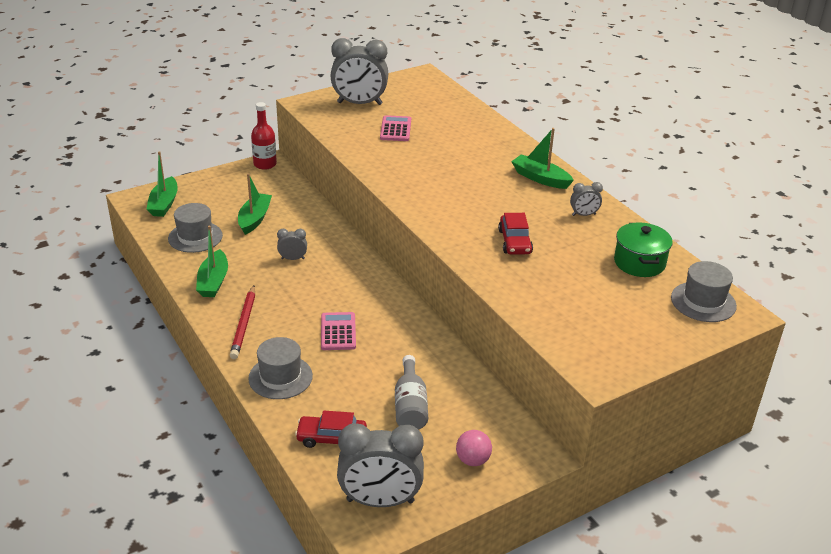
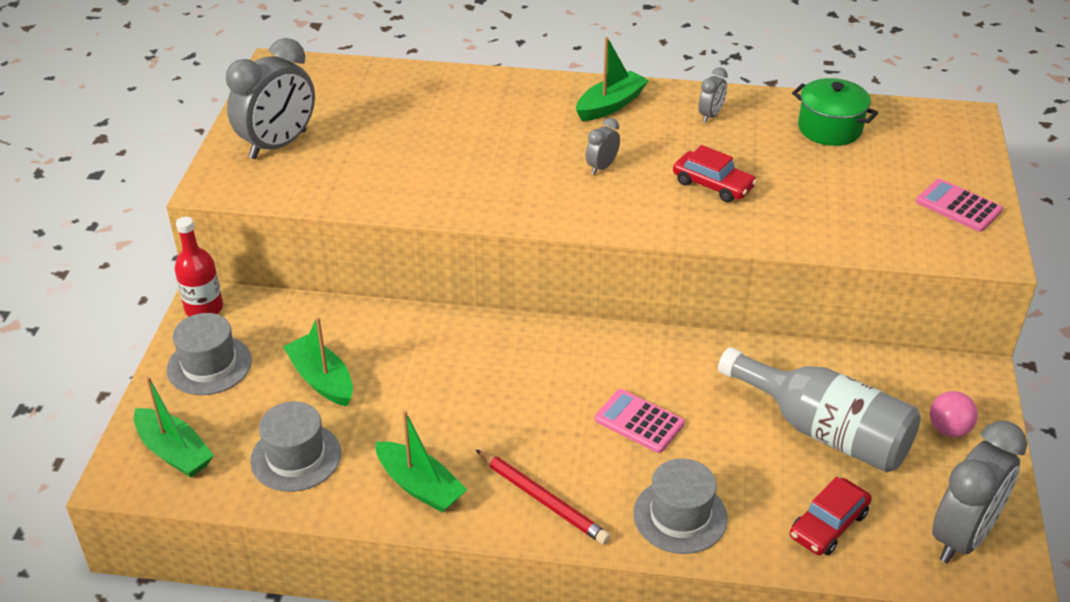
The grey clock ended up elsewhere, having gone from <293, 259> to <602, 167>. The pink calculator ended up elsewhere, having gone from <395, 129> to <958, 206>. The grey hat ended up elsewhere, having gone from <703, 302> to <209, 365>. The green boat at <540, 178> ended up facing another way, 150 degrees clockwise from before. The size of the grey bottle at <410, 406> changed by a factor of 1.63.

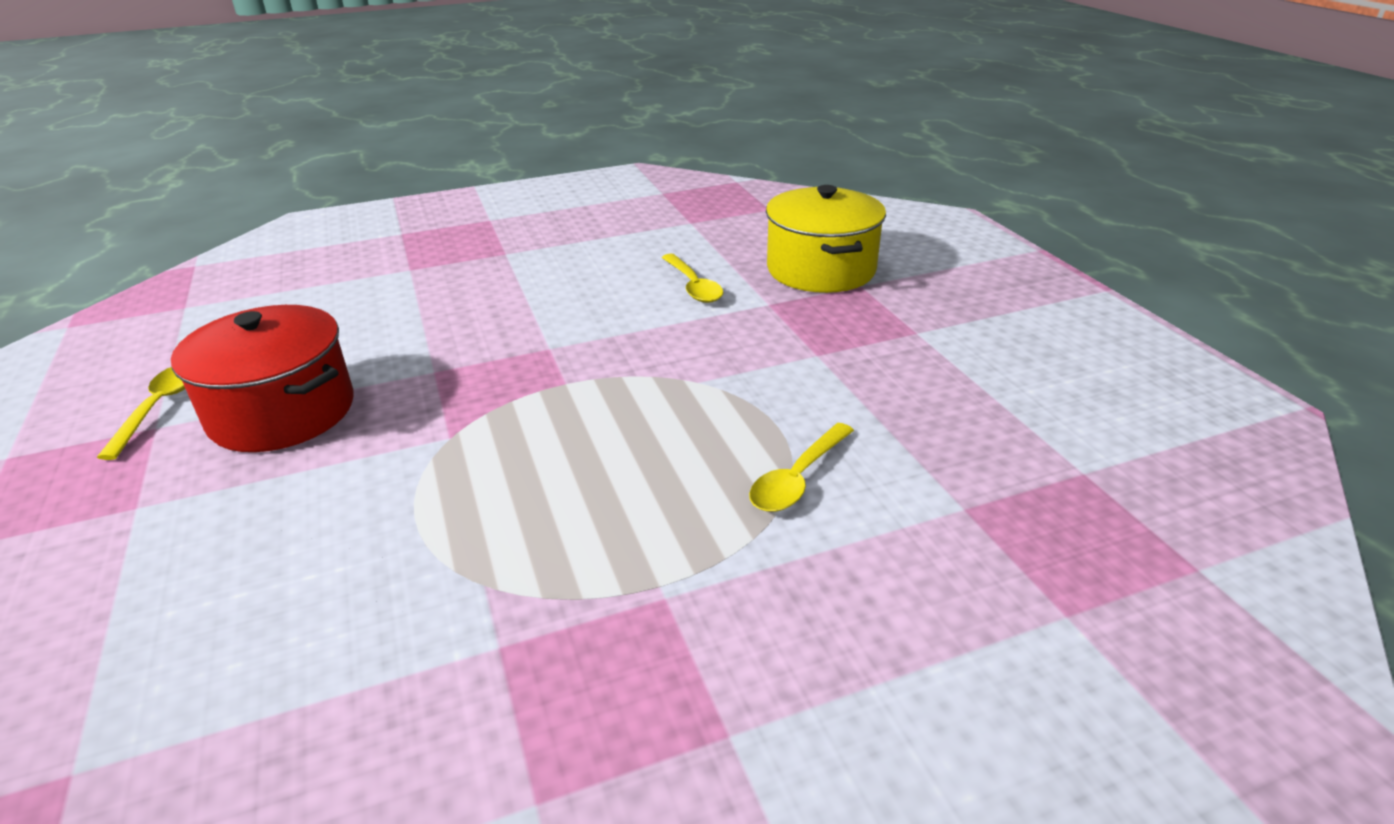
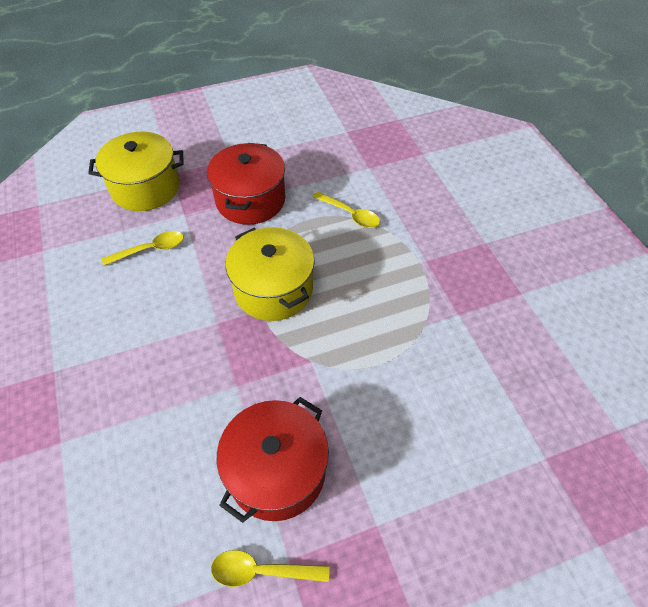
The second view gained the red pot at <250, 200>. The second view gained the yellow pot at <273, 289>.

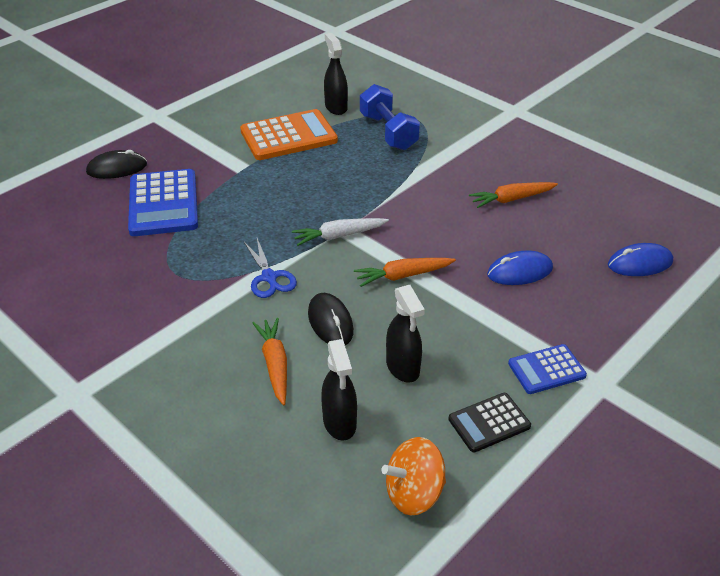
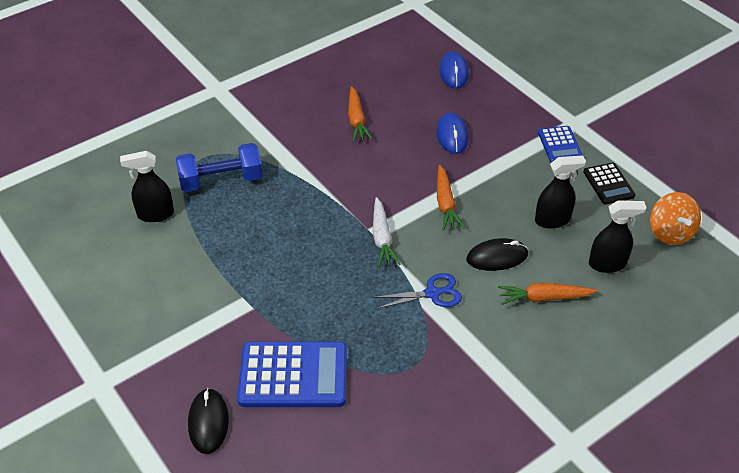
The second view lost the orange calculator at <288, 136>.

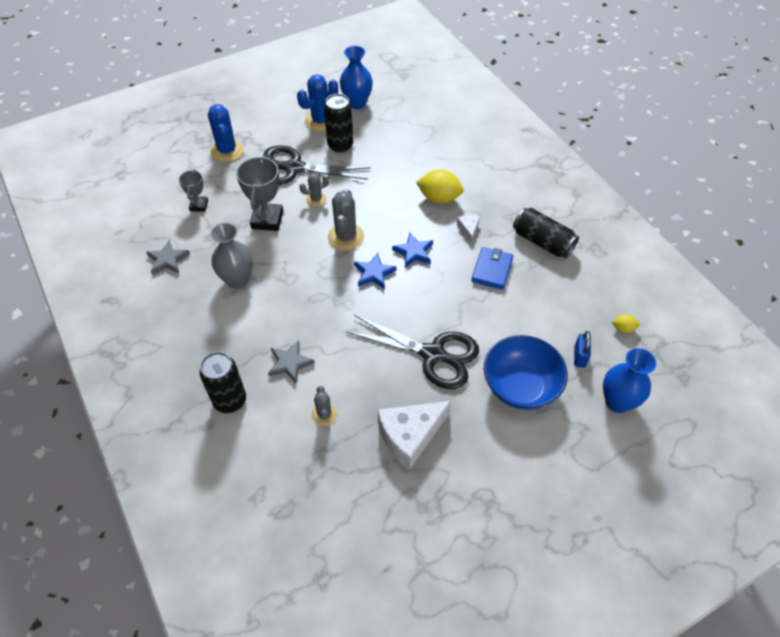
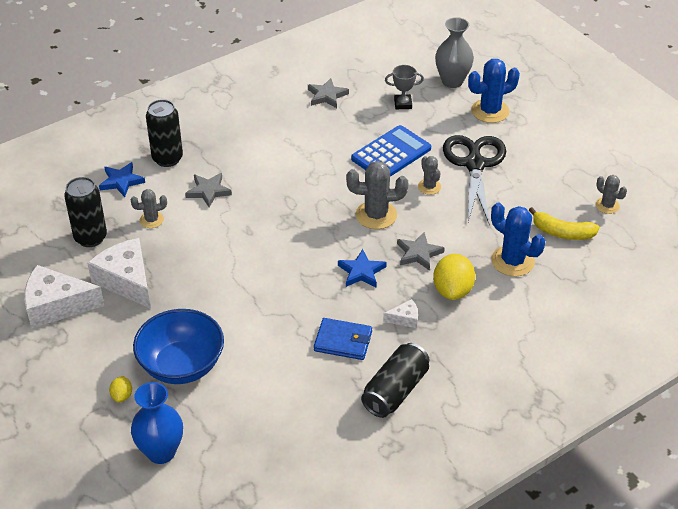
The second view lost the black scissors at <433, 354>. The second view lost the blue padlock at <579, 356>. The second view gained the white cheese at <56, 306>. The second view gained the grey star at <419, 253>. The second view gained the yellow banana at <562, 233>. The grey vase ended up elsewhere, having gone from <237, 280> to <452, 81>. The blue cactus ended up elsewhere, having gone from <320, 121> to <512, 261>. The black can ended up elsewhere, having gone from <340, 145> to <90, 238>. The blue star ended up elsewhere, having gone from <374, 273> to <121, 181>. The yellow lemon ended up elsewhere, having gone from <623, 328> to <122, 396>. Where the grey trophy stood at <267, 220>, the blue calculator came to stand at <391, 154>. Where the blue vase stood at <357, 103>, the grey cactus came to stand at <607, 205>.

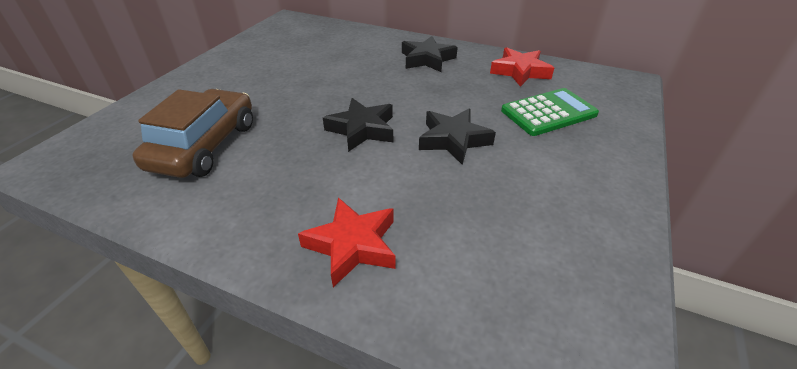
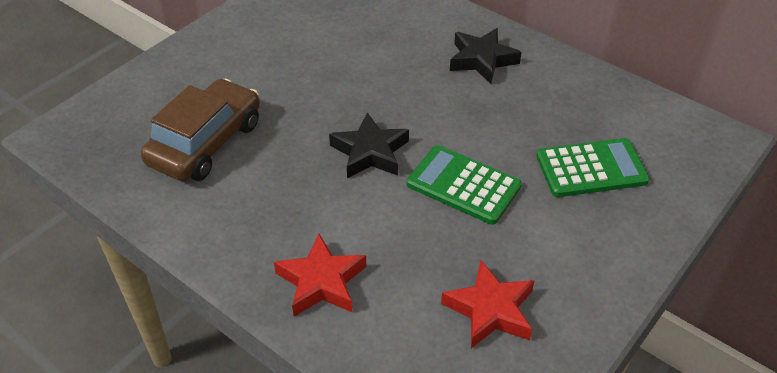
The red star ended up elsewhere, having gone from <520, 71> to <490, 310>. Where the black star stood at <453, 140>, the green calculator came to stand at <463, 185>.

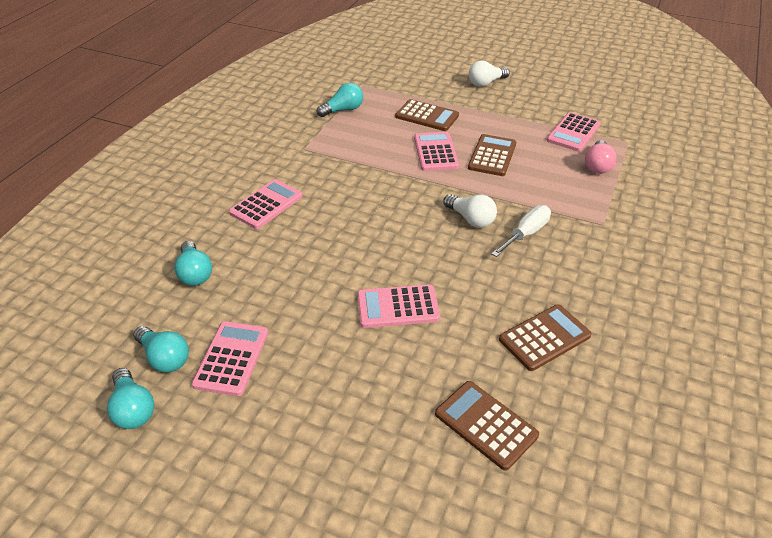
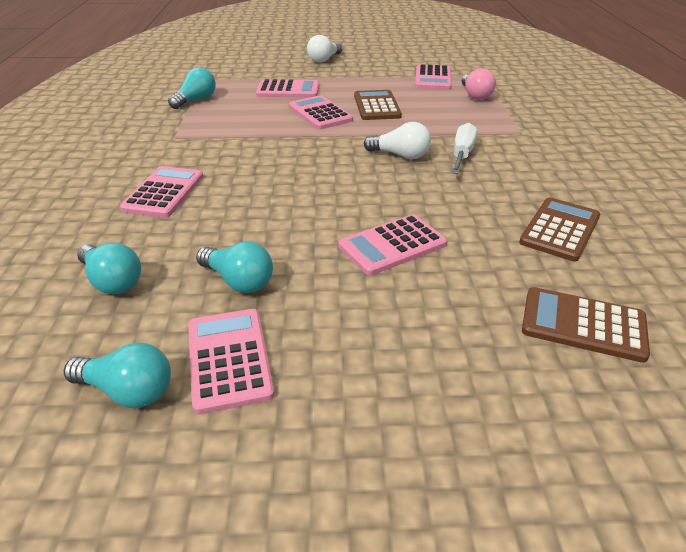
The turquoise light bulb ended up elsewhere, having gone from <133, 409> to <238, 281>. What was the brown calculator at <427, 116> turned into the pink calculator at <288, 90>.

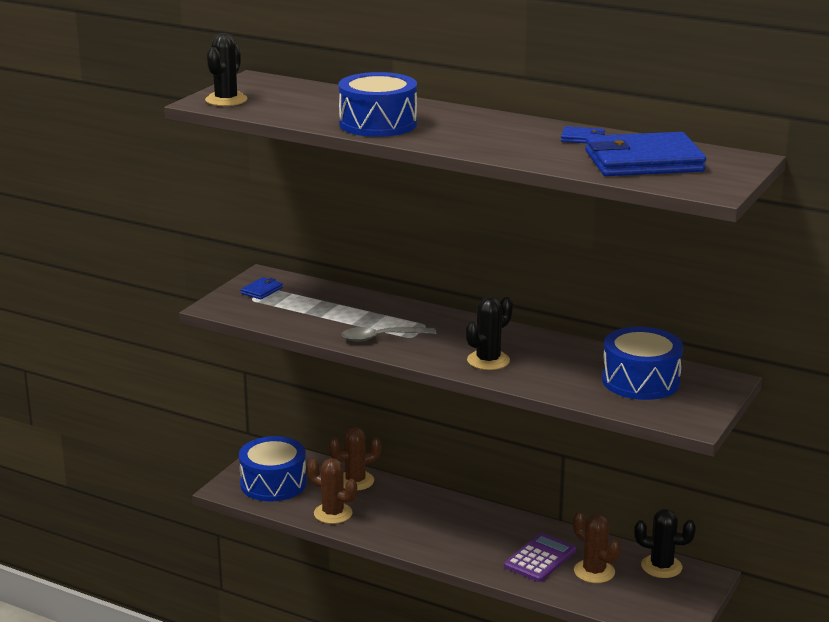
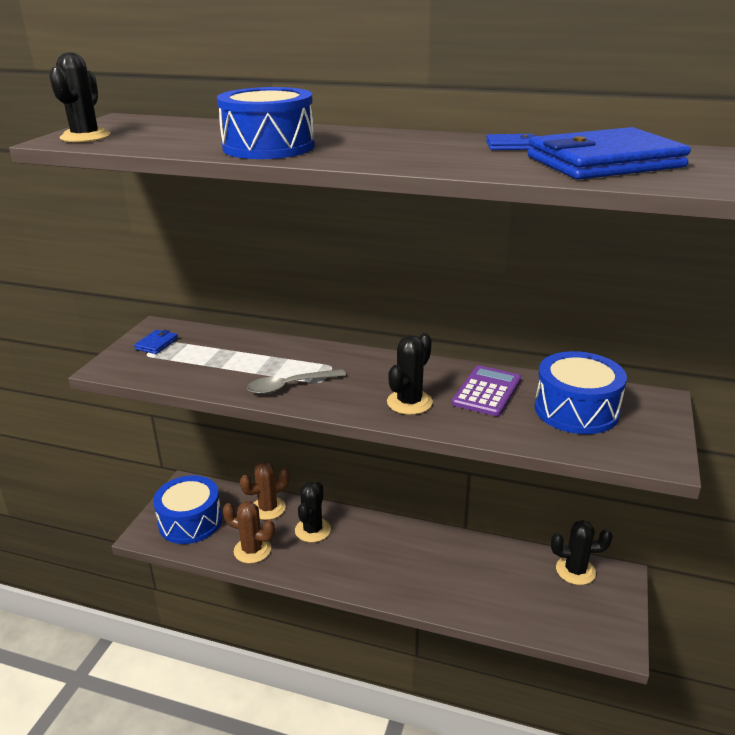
The second view lost the brown cactus at <594, 571>. The second view gained the black cactus at <313, 530>. The purple calculator ended up elsewhere, having gone from <540, 558> to <487, 391>.

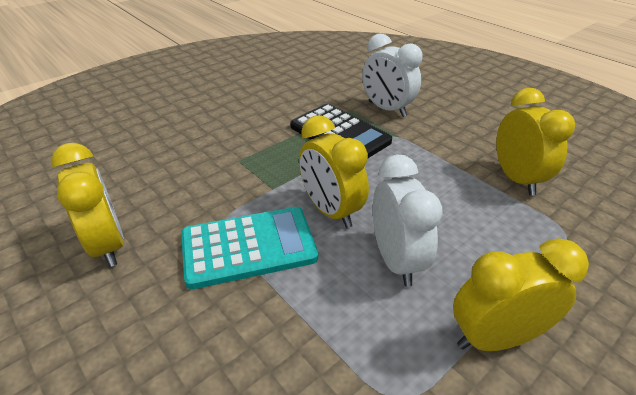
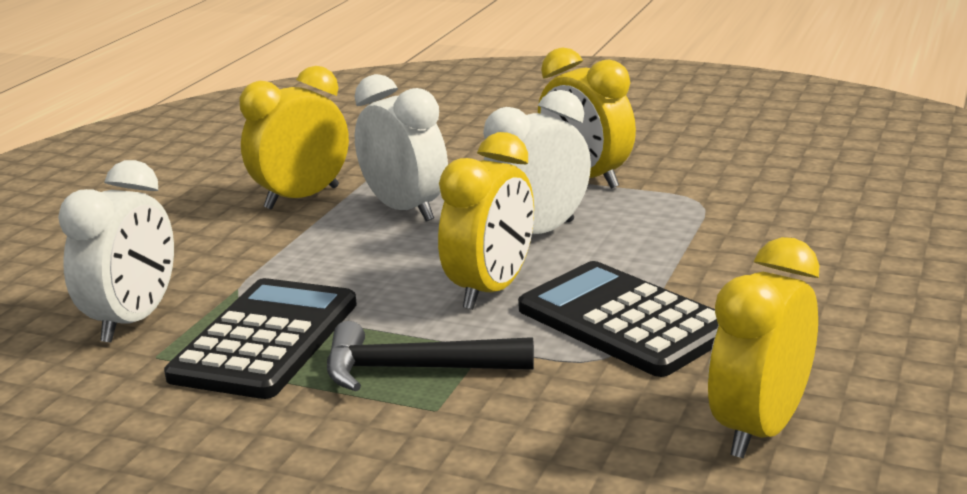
The second view gained the black hammer at <414, 369>. The second view gained the white clock at <405, 210>. What was the turquoise calculator at <248, 247> turned into the black calculator at <624, 320>.

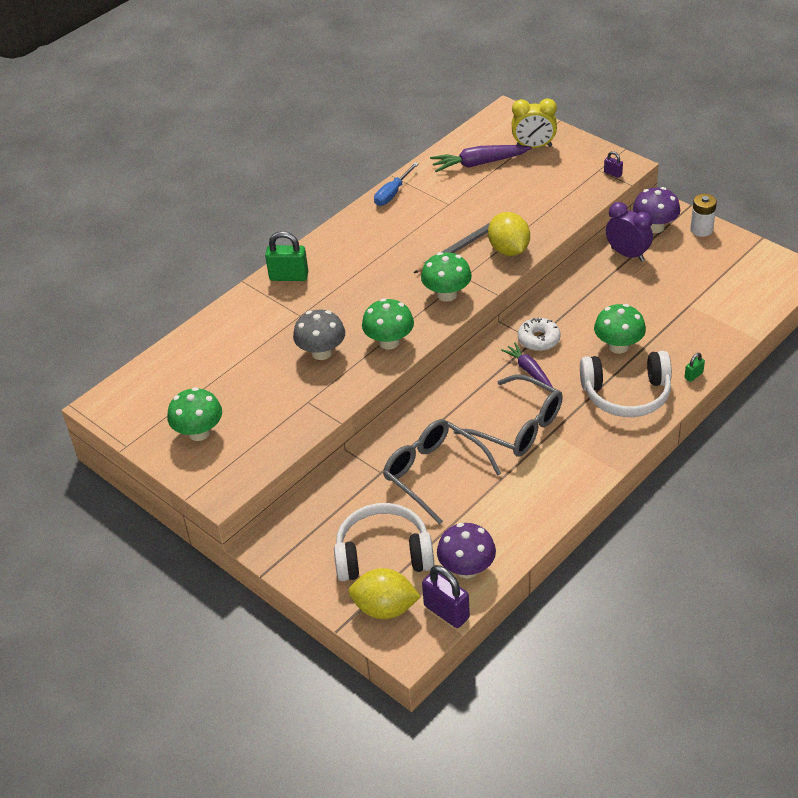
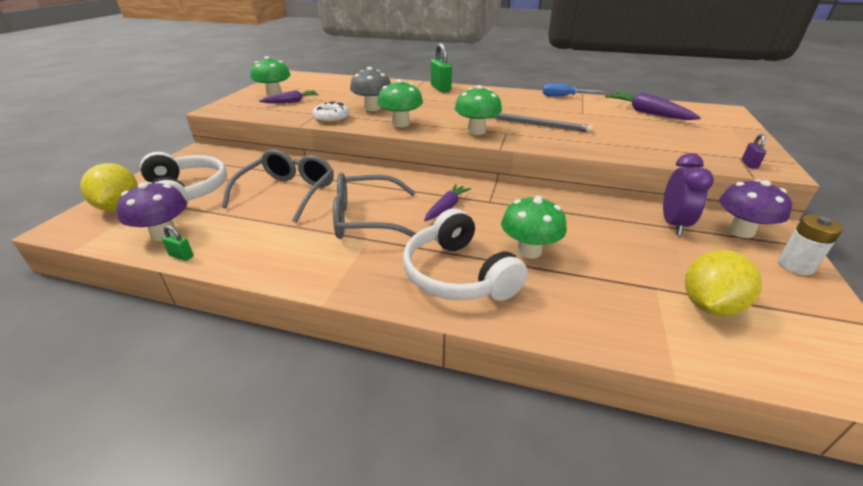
The second view lost the purple padlock at <446, 612>. The second view lost the yellow clock at <534, 146>. The second view gained the purple carrot at <291, 102>. The yellow lemon ended up elsewhere, having gone from <509, 250> to <709, 305>. The white donut ended up elsewhere, having gone from <538, 339> to <331, 119>. The green padlock ended up elsewhere, having gone from <693, 375> to <181, 256>. The grey glasses at <519, 427> ended up facing another way, 75 degrees clockwise from before.

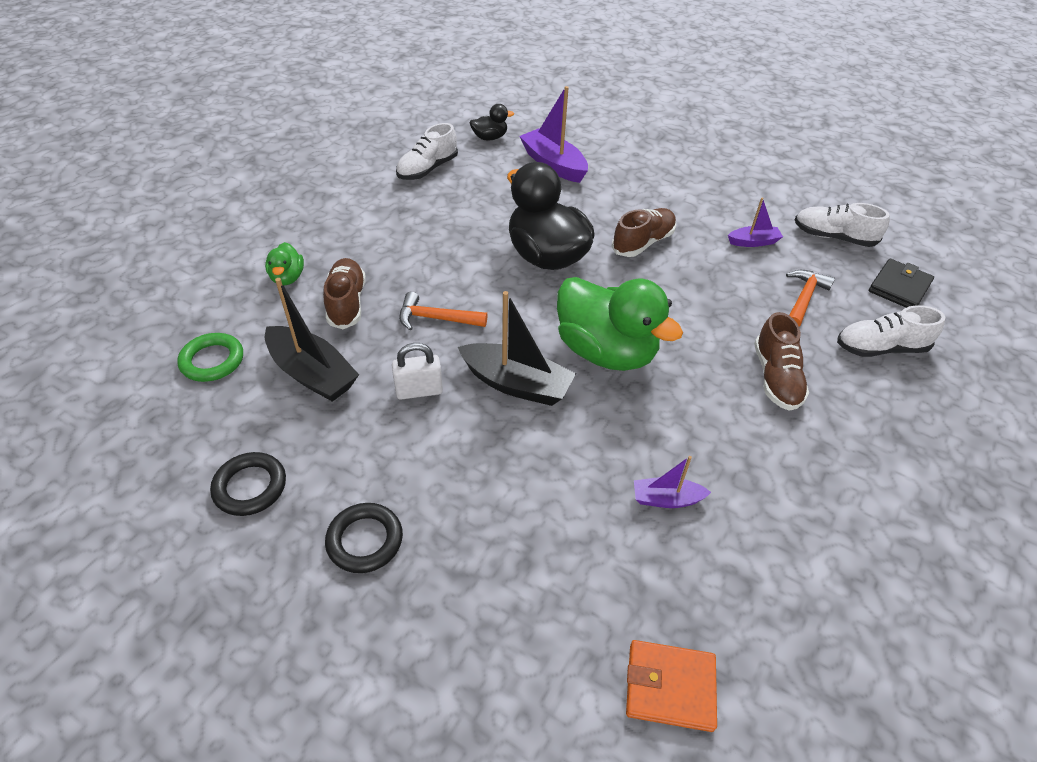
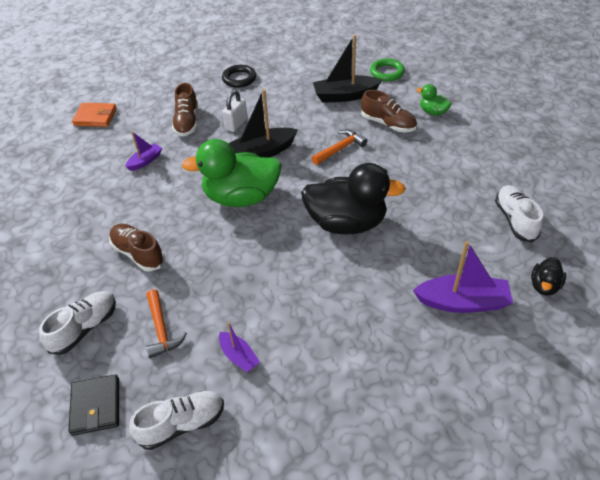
The second view lost the black ring at <250, 487>. The white padlock ended up elsewhere, having gone from <419, 391> to <236, 124>. The brown shoe ended up elsewhere, having gone from <643, 243> to <187, 122>. The orange wallet at <670, 687> ended up facing another way, 45 degrees clockwise from before. The purple boat at <753, 242> ended up facing another way, 75 degrees counterclockwise from before.

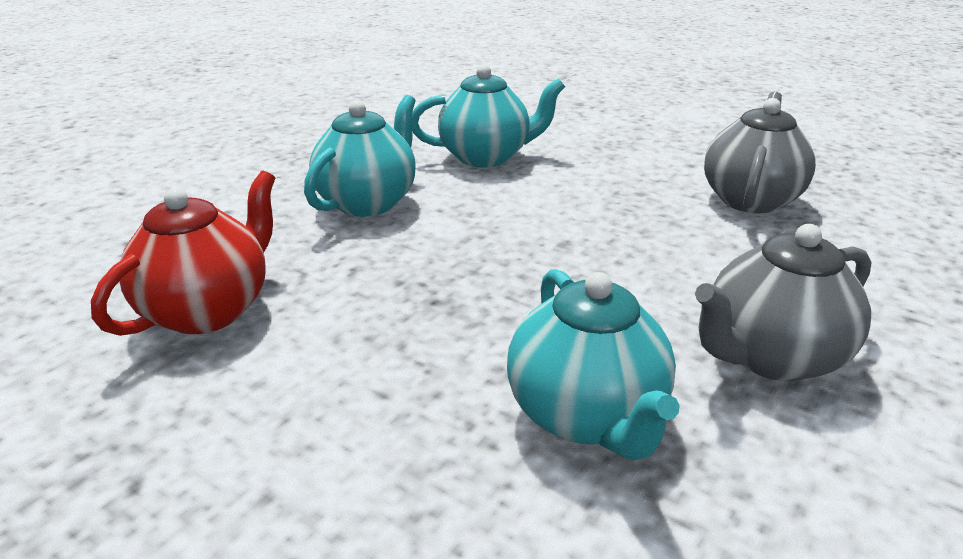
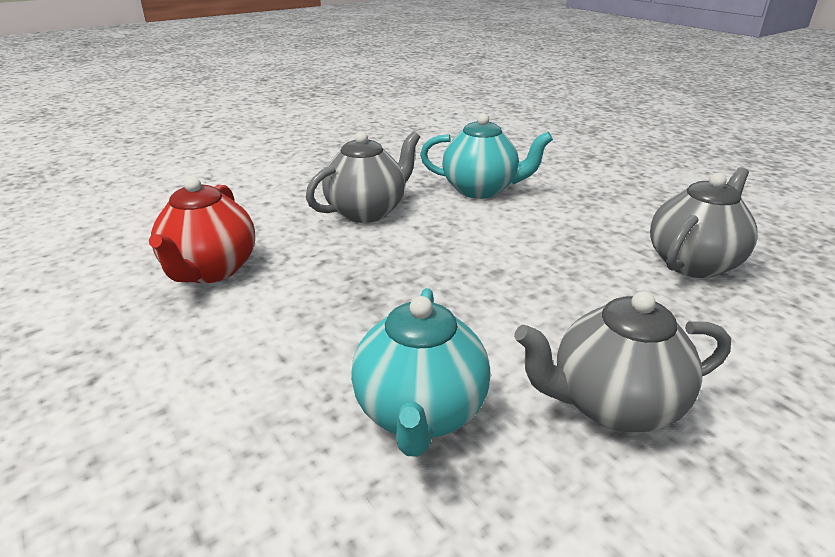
What was the turquoise teapot at <368, 202> turned into the grey teapot at <367, 211>. The red teapot at <209, 310> ended up facing another way, 135 degrees clockwise from before.

